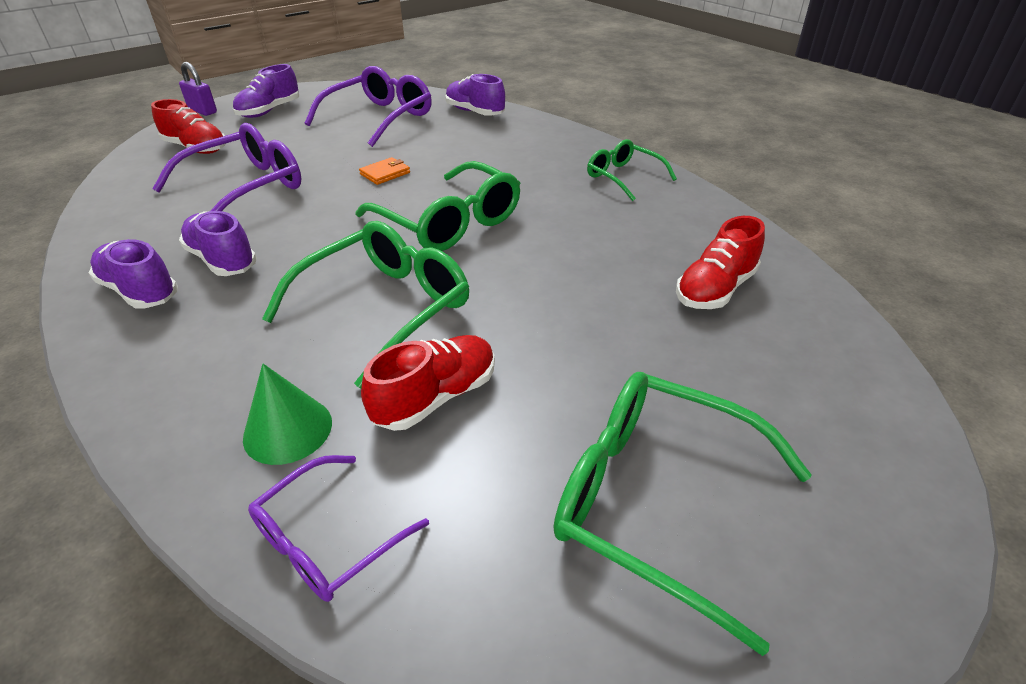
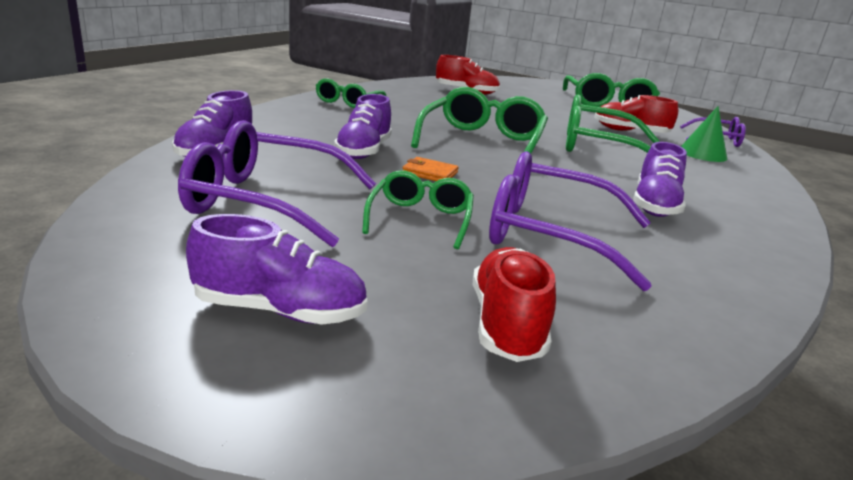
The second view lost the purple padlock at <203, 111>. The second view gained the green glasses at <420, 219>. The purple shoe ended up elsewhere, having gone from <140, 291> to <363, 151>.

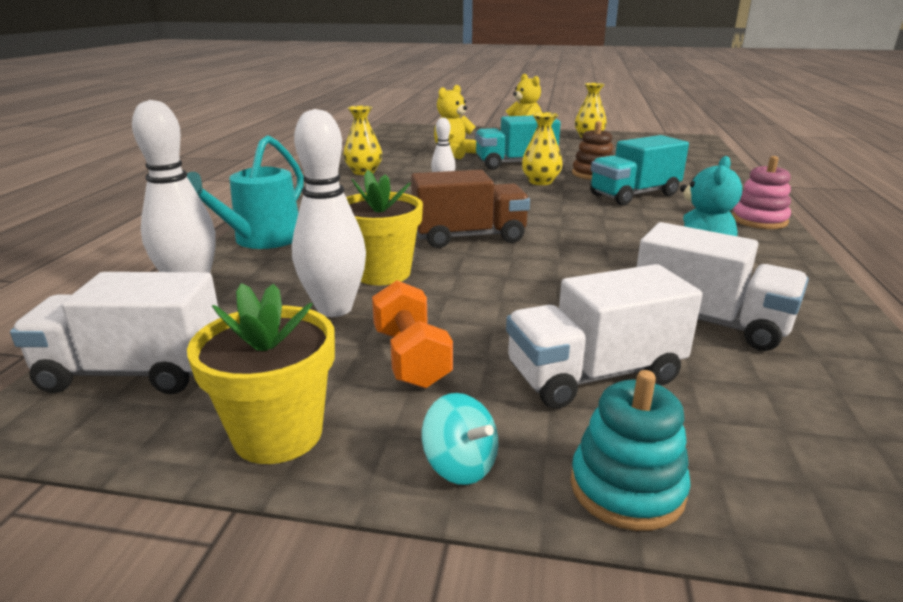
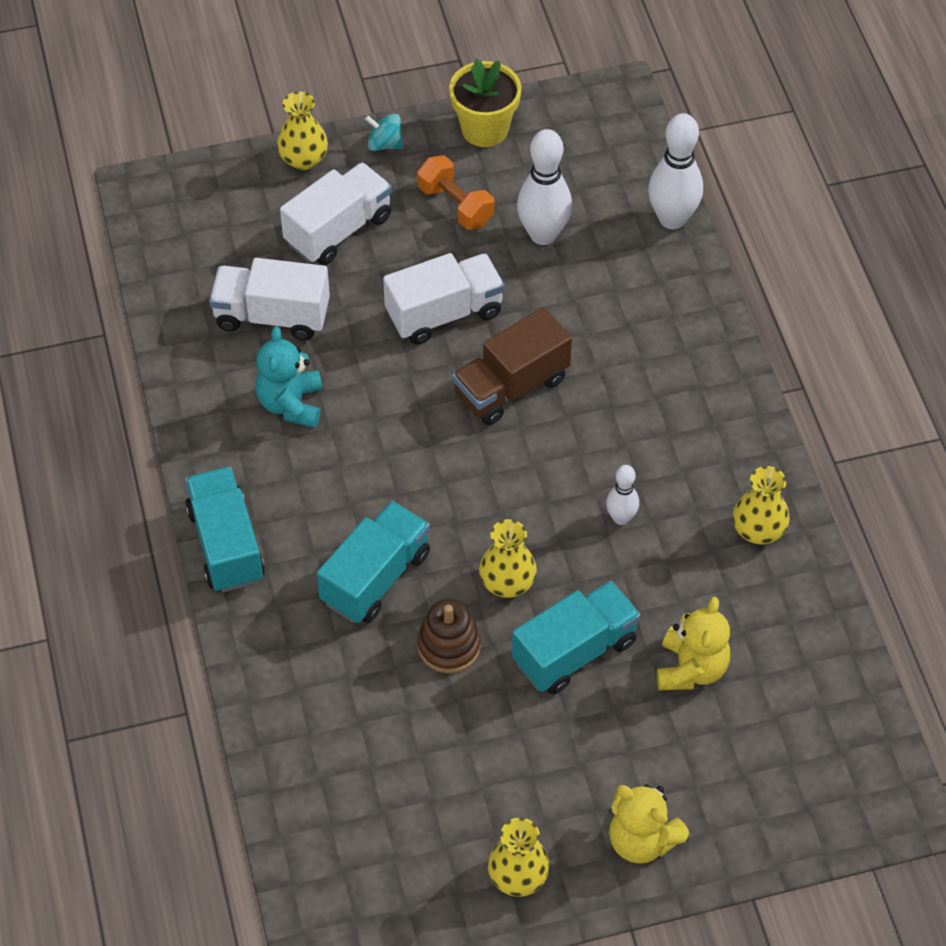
The second view lost the turquoise watering can at <261, 240>. The second view lost the yellow flower pot at <382, 273>. The white truck ended up elsewhere, having gone from <134, 372> to <444, 313>. Where the turquoise stacking toy stood at <627, 488>, the yellow vase came to stand at <303, 159>. Where the pink stacking toy stood at <759, 220>, the turquoise truck came to stand at <226, 544>.

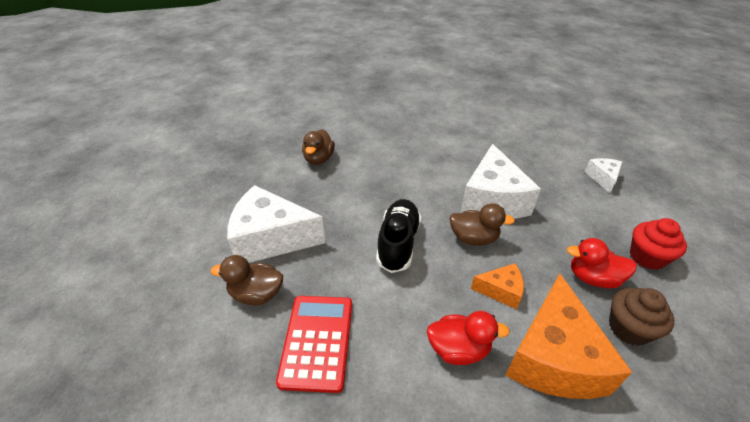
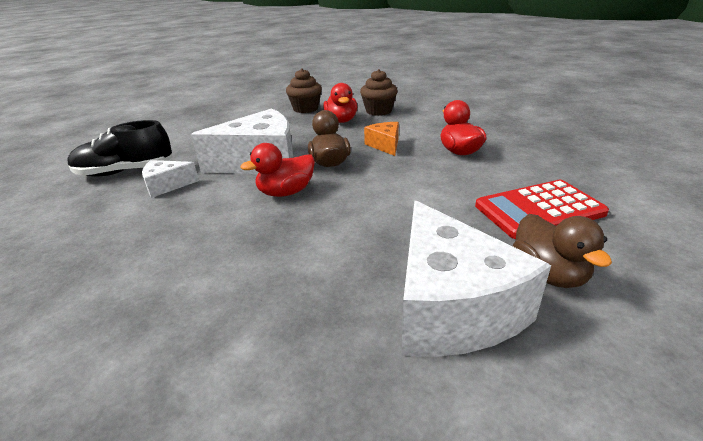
The second view lost the brown duck at <319, 159>. The second view lost the orange cheese at <553, 357>. The second view gained the red duck at <286, 192>. The black shoe ended up elsewhere, having gone from <398, 243> to <125, 172>. The white cheese ended up elsewhere, having gone from <602, 178> to <167, 185>. What was the red cupcake at <647, 257> turned into the brown cupcake at <305, 109>.

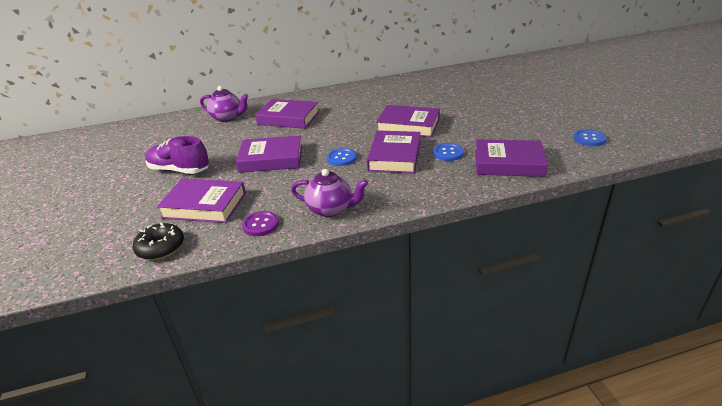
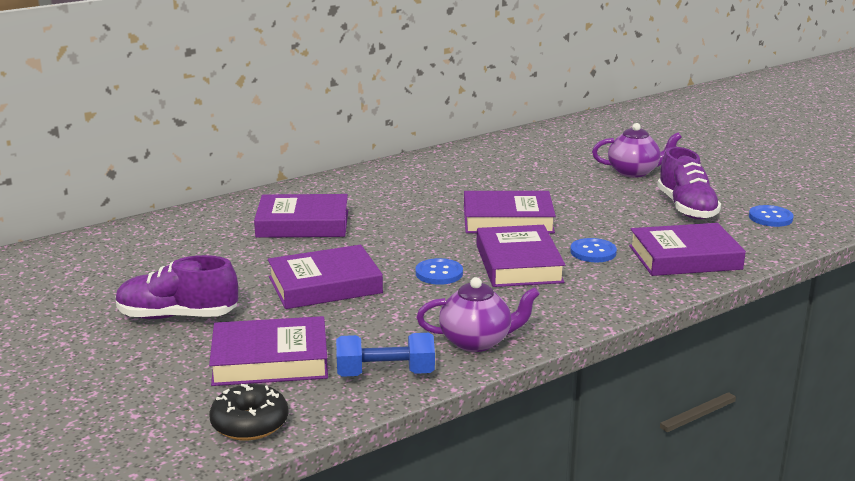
The second view gained the purple shoe at <686, 208>. The purple teapot ended up elsewhere, having gone from <227, 118> to <634, 172>. Where the purple button stood at <260, 225>, the blue dumbbell came to stand at <385, 374>.

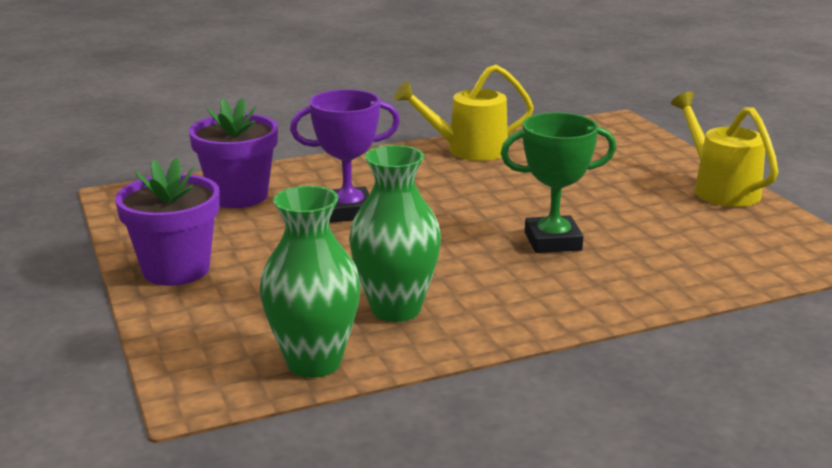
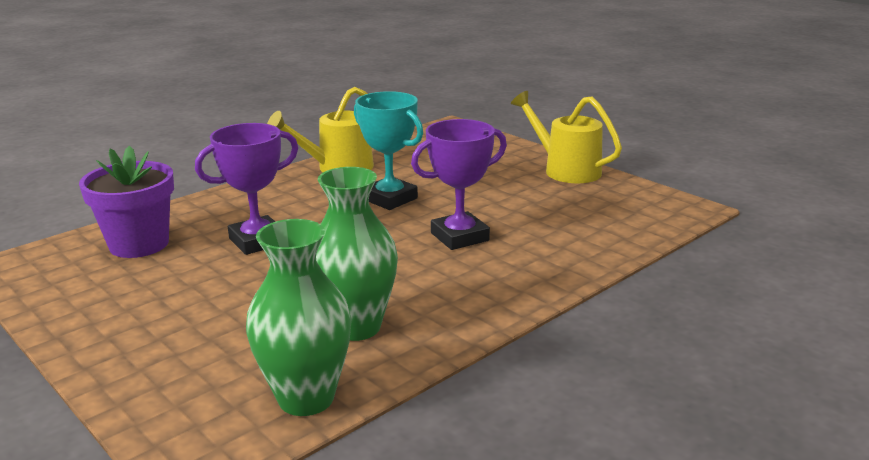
The second view lost the purple flower pot at <176, 270>. The second view gained the turquoise trophy at <390, 199>. What was the green trophy at <553, 241> turned into the purple trophy at <459, 237>.

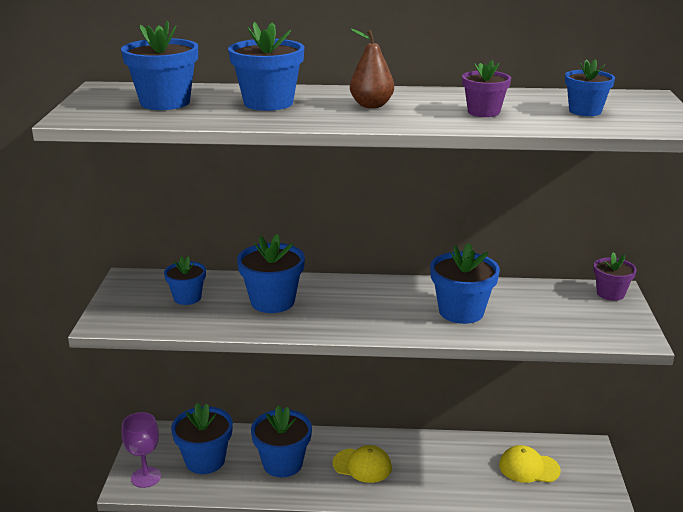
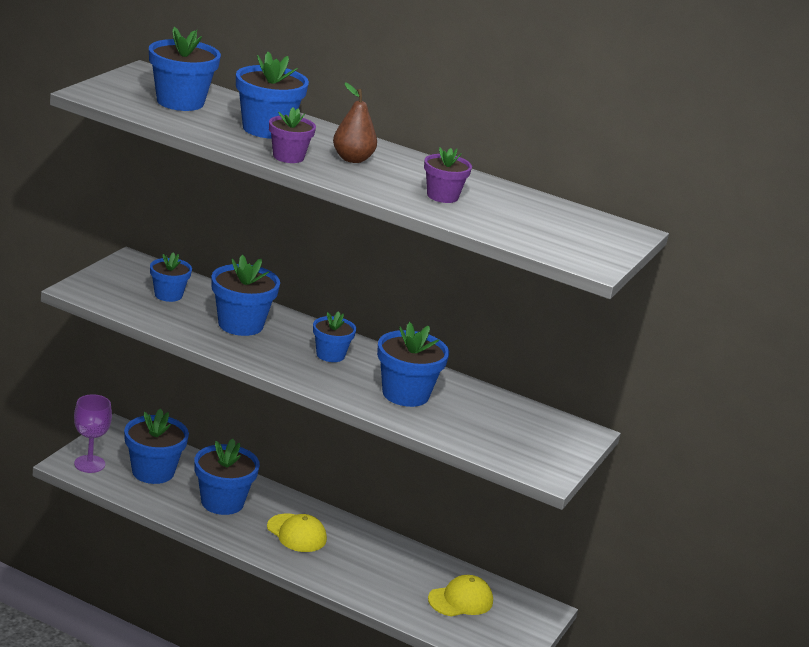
The blue flower pot ended up elsewhere, having gone from <585, 111> to <330, 355>. The purple flower pot ended up elsewhere, having gone from <610, 294> to <288, 157>. The yellow cap at <529, 468> ended up facing another way, 120 degrees clockwise from before.

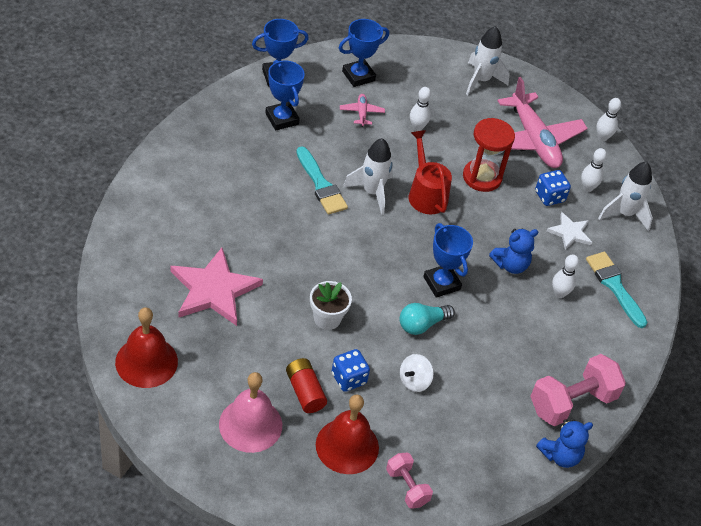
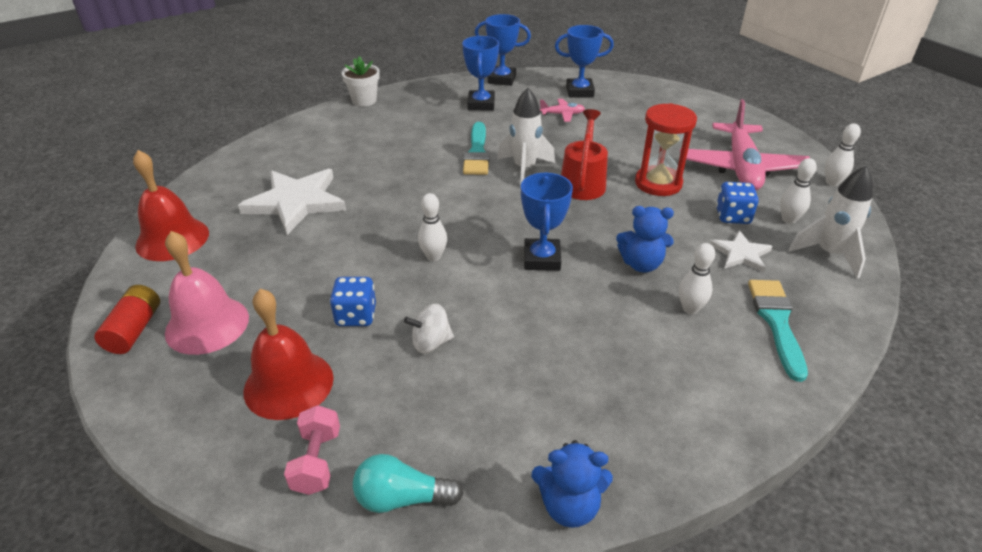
The second view lost the white rocket at <481, 80>. The second view lost the pink dumbbell at <572, 402>. The red battery ended up elsewhere, having gone from <305, 392> to <135, 330>. The white flower pot ended up elsewhere, having gone from <327, 318> to <364, 100>. The turquoise light bulb ended up elsewhere, having gone from <422, 324> to <402, 498>. The white bowling pin ended up elsewhere, having gone from <417, 127> to <433, 256>. What was the pink star at <214, 290> turned into the white star at <296, 202>. The pink plane at <361, 113> ended up facing another way, 60 degrees clockwise from before.

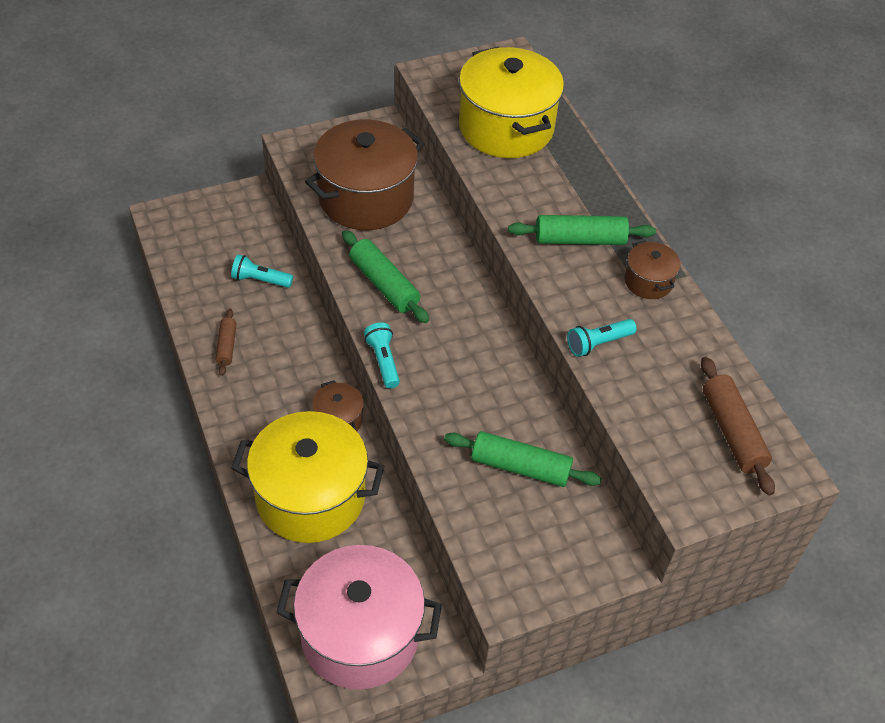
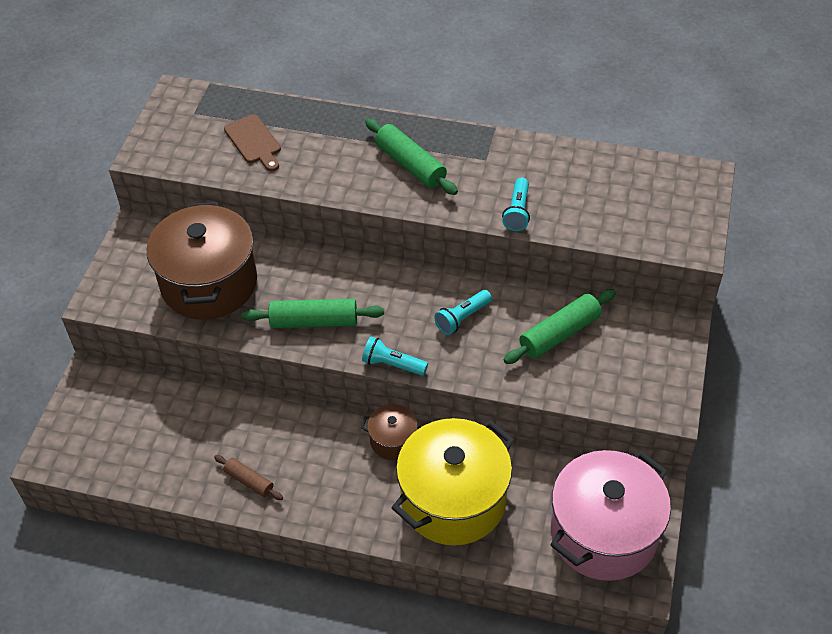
The second view lost the brown pot at <648, 281>. The second view lost the brown rolling pin at <732, 432>. The turquoise flashlight ended up elsewhere, having gone from <260, 280> to <462, 318>. Where the yellow pot stood at <506, 127>, the brown cutting board came to stand at <254, 142>. The green rolling pin at <580, 239> ended up facing another way, 75 degrees counterclockwise from before.

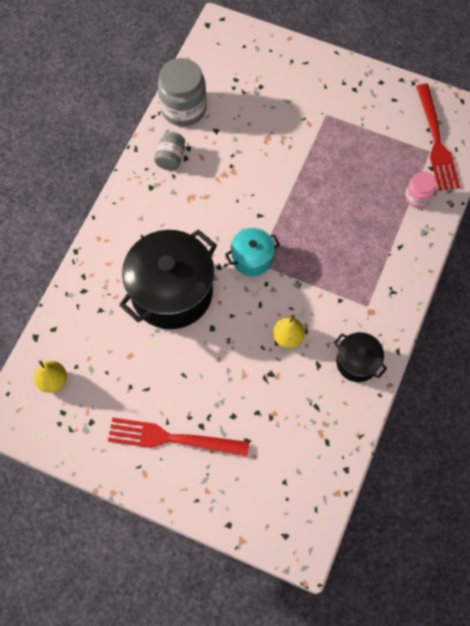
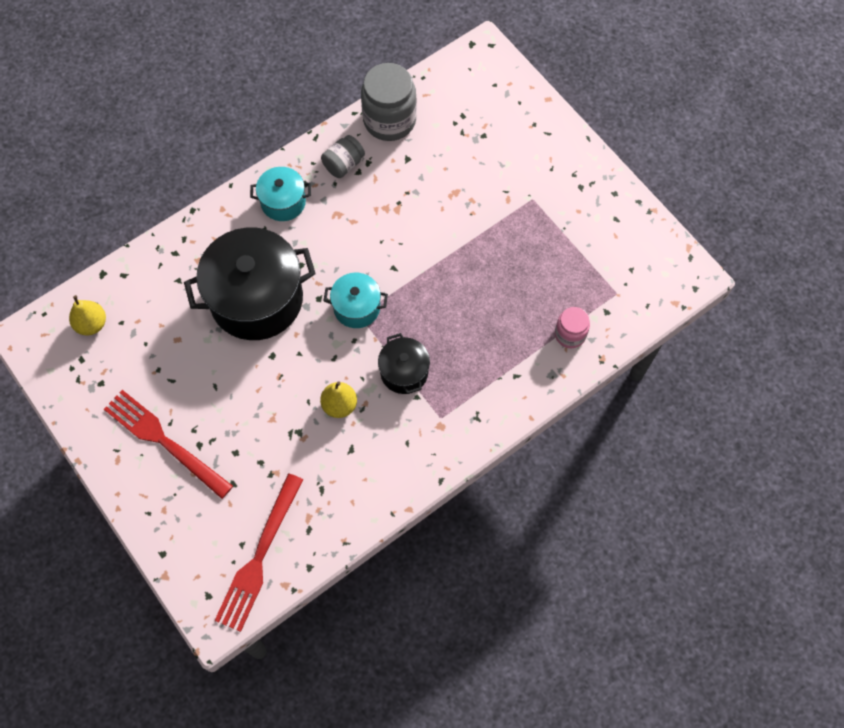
The second view gained the turquoise pot at <283, 202>. The black pot ended up elsewhere, having gone from <357, 362> to <404, 372>. The red fork ended up elsewhere, having gone from <436, 142> to <259, 558>.

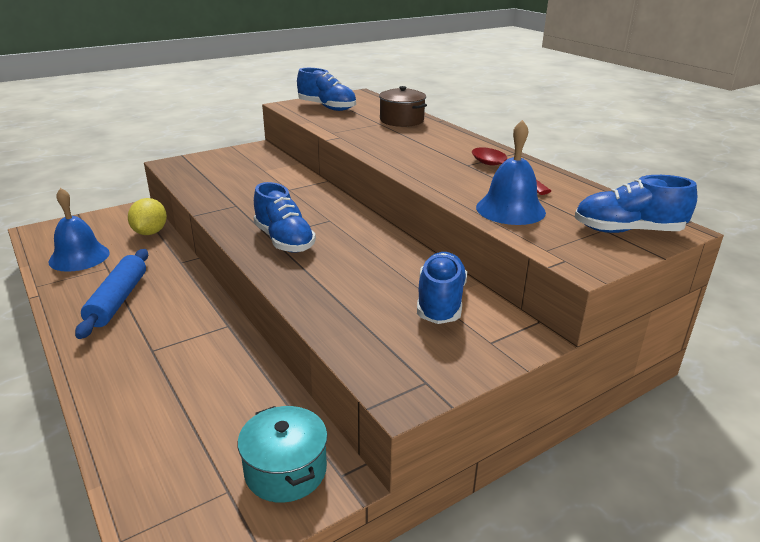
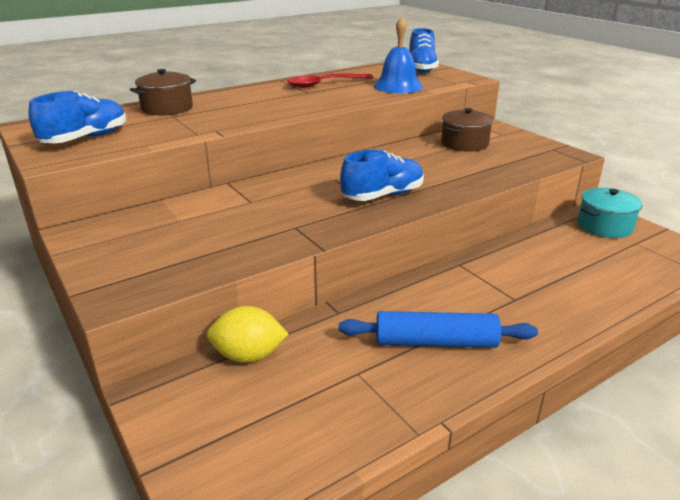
The second view lost the blue bell at <79, 257>. Where the blue shoe stood at <440, 302>, the brown pot came to stand at <464, 143>.

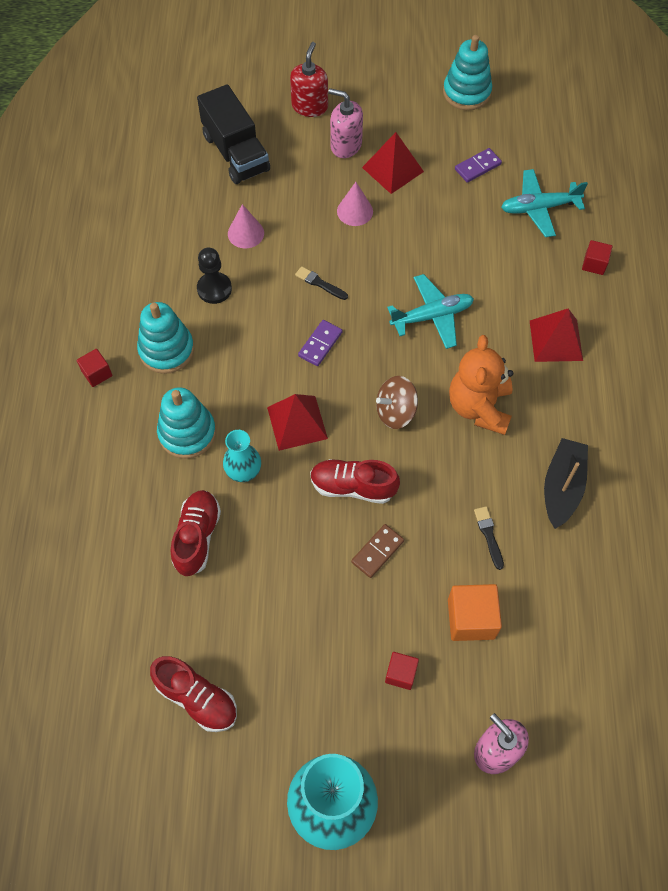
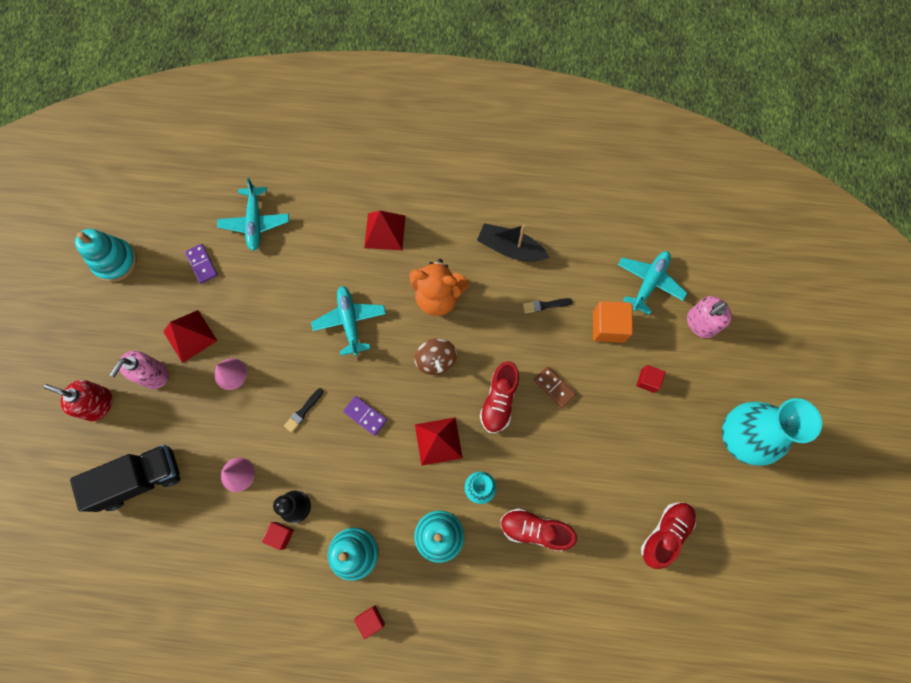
The second view gained the turquoise plane at <649, 283>. The red cube ended up elsewhere, having gone from <594, 264> to <280, 535>.

